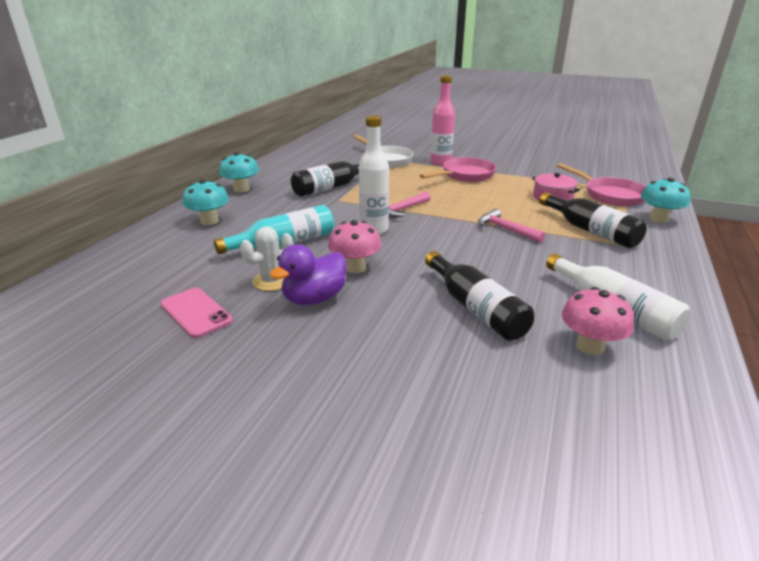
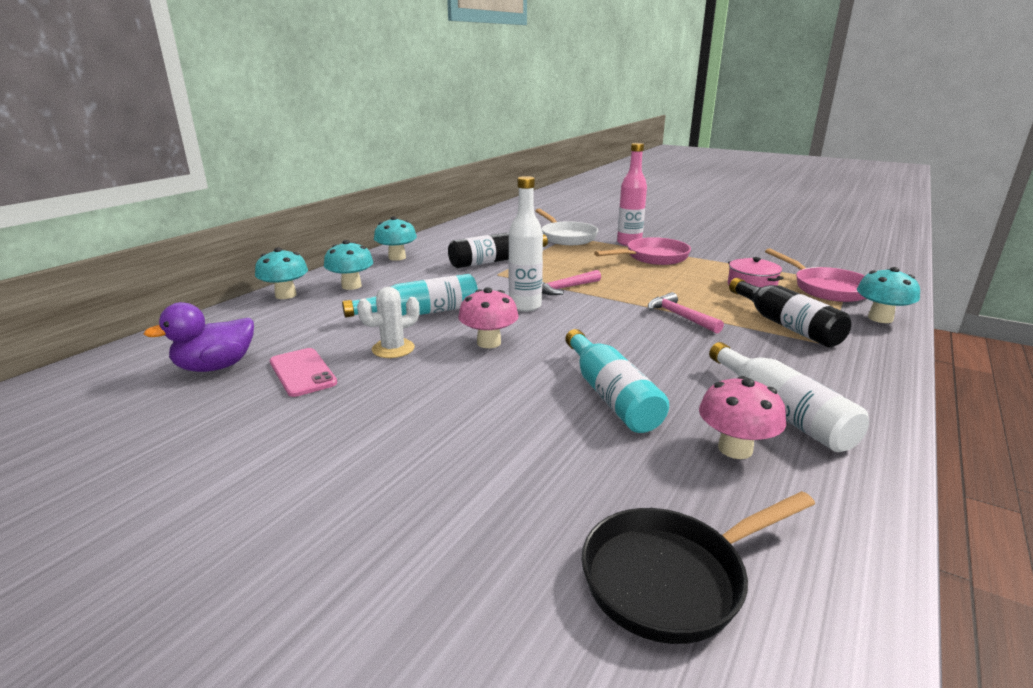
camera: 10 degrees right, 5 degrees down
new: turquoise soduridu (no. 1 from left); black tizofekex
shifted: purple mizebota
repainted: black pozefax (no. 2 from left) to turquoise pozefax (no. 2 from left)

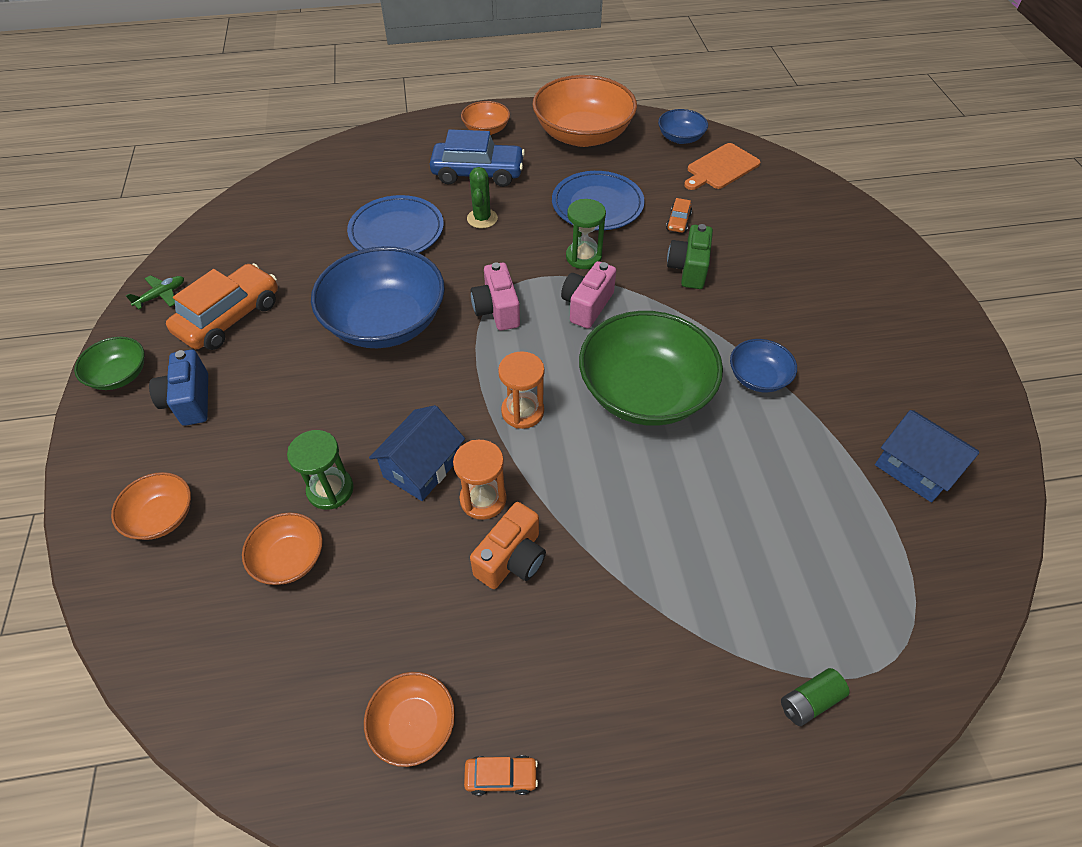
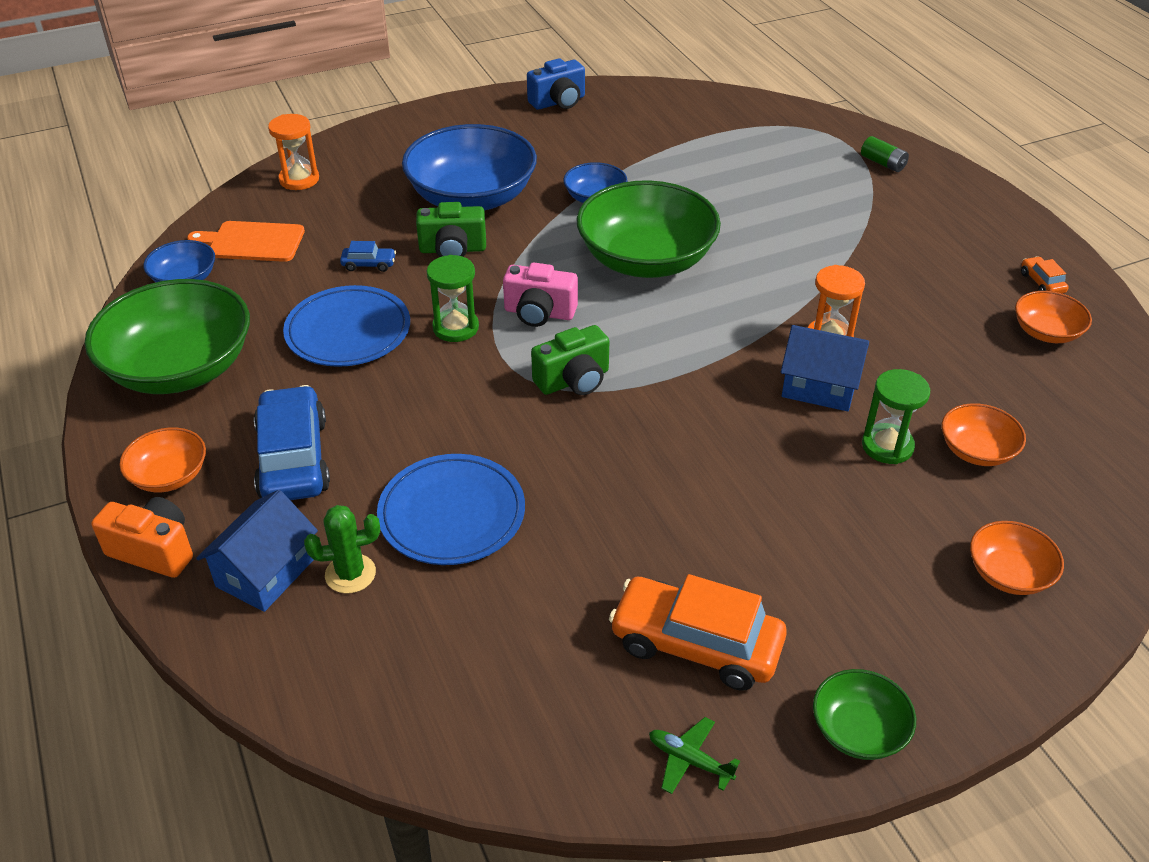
camera: 105 degrees left, 10 degrees down
shifted: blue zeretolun; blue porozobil (no. 1 from left in the first image) to blue porozobil (no. 2 from left); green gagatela; orange zeretolun; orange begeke (no. 2 from left in the first image) to orange begeke (no. 1 from left); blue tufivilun (no. 2 from left in the first image) to blue tufivilun (no. 1 from left)
repainted: pink zeretolun (no. 1 from left) to green zeretolun (no. 2 from left); orange porozobil (no. 5 from left) to green porozobil (no. 1 from left); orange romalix (no. 3 from left) to blue romalix (no. 2 from left)
rotated: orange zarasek 150 degrees clockwise

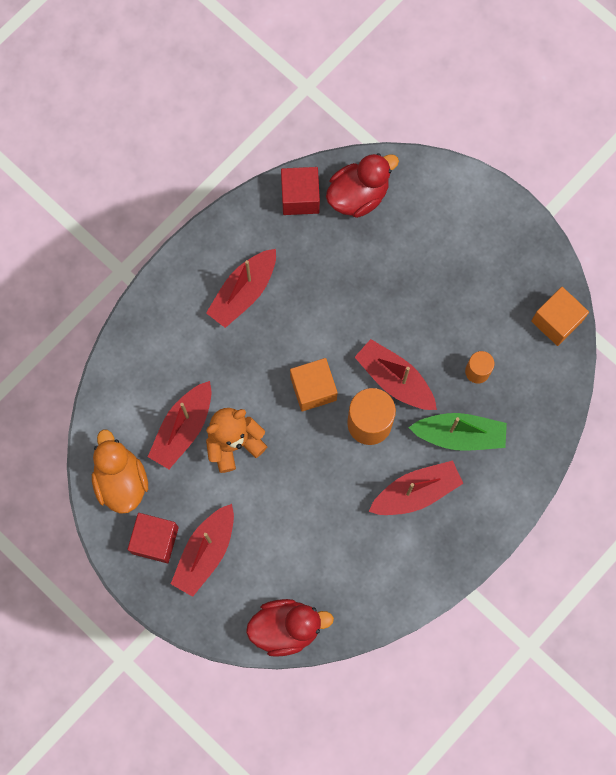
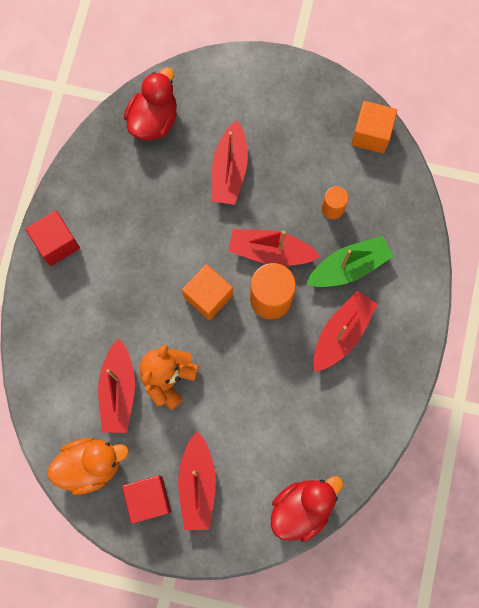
camera: 30 degrees left, 0 degrees up
shifted: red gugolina (no. 3 from left); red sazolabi (no. 2 from left in the first image) to red sazolabi (no. 1 from left)
rotated: orange mizebota 120 degrees clockwise

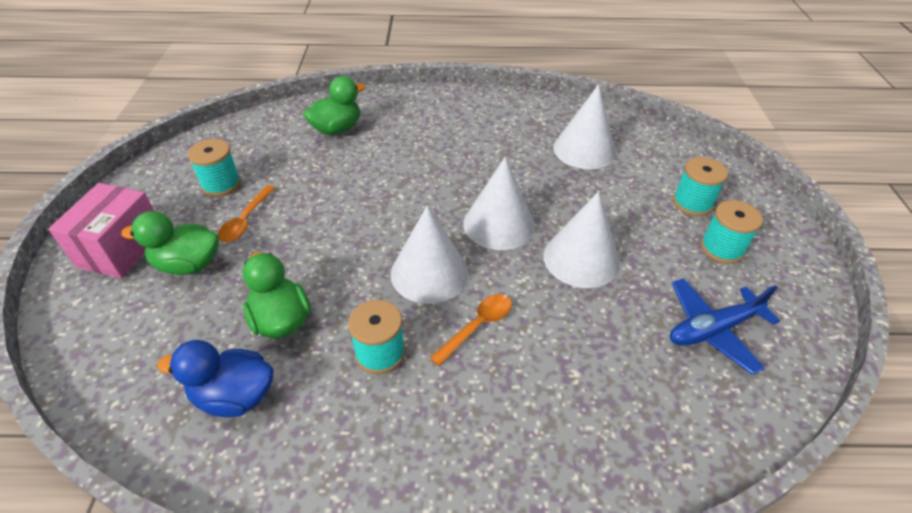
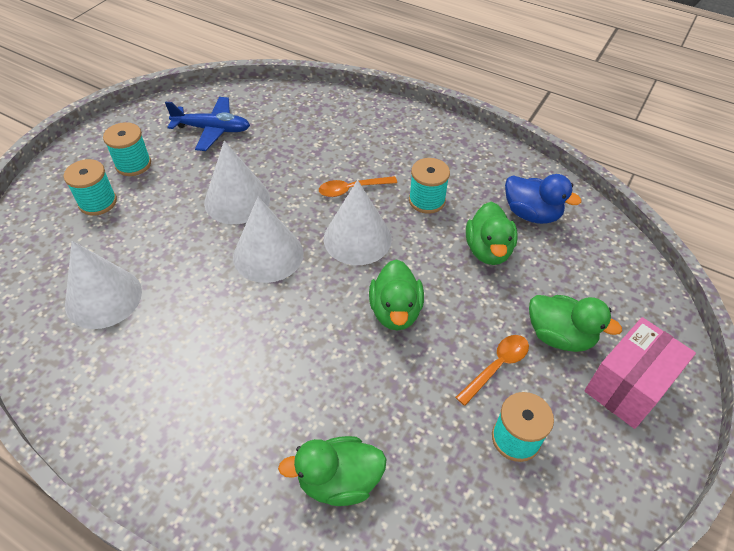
camera: 150 degrees left, 5 degrees up
new: green mizebota (no. 2 from left)

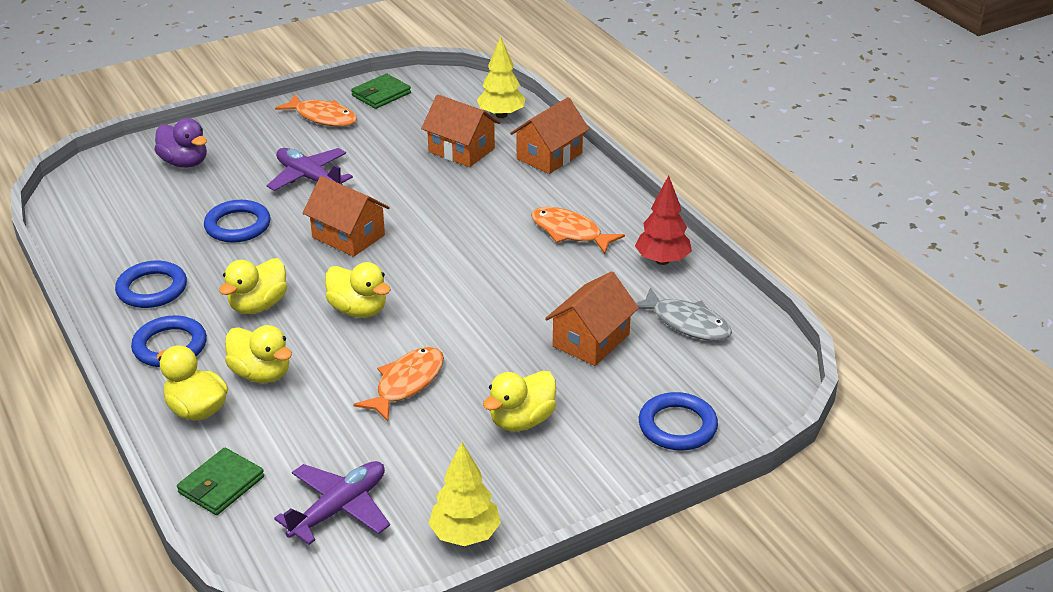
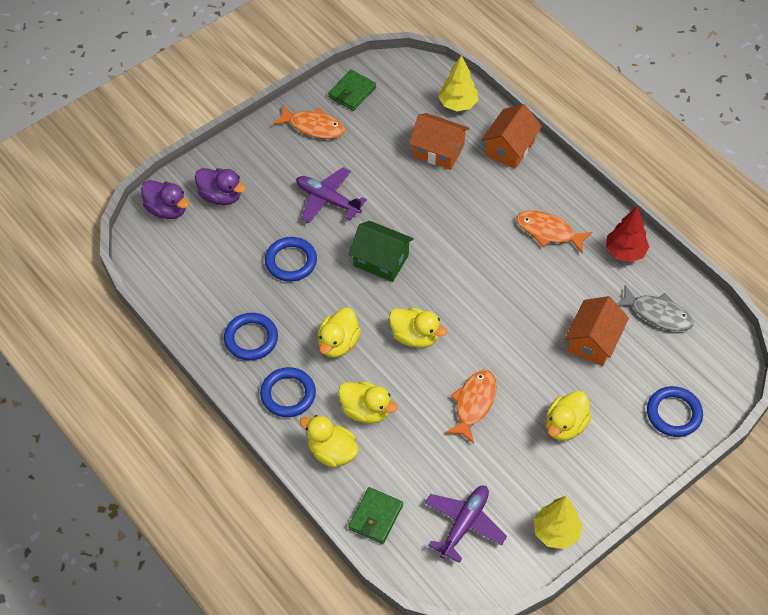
camera: 10 degrees left, 20 degrees up
new: purple mizebota (no. 1 from left)
repainted: orange tufivilun (no. 1 from left) to green tufivilun

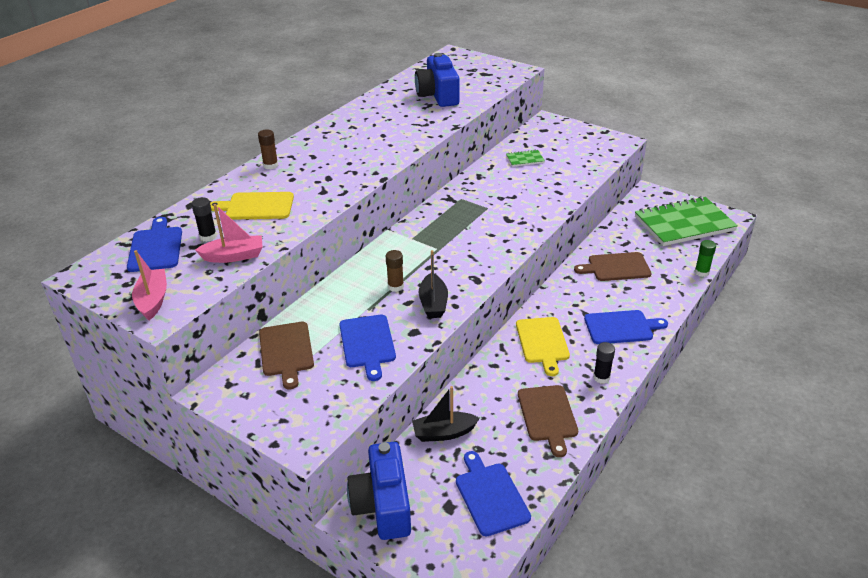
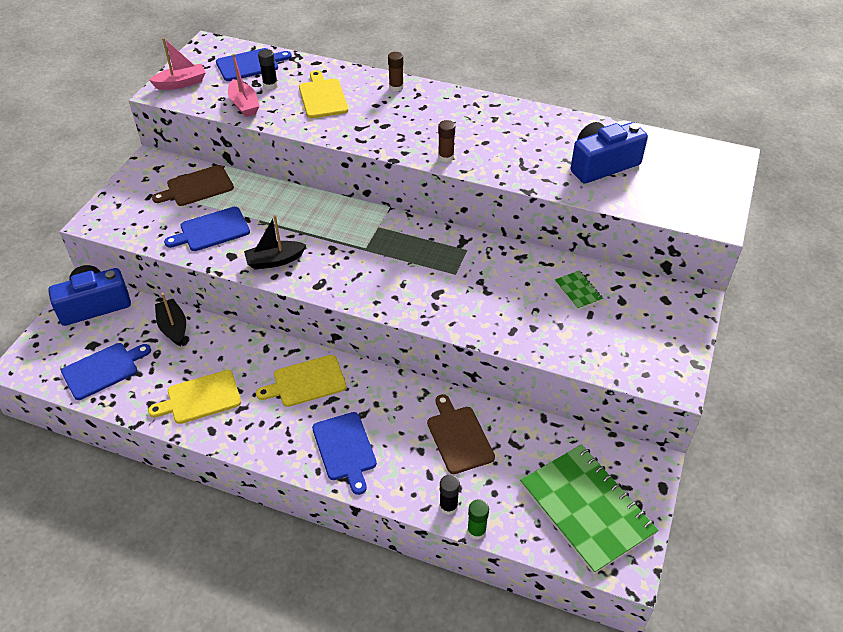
camera: 75 degrees right, 10 degrees up
shifted: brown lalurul (no. 2 from left); black lalurul (no. 2 from left)
repainted: brown zarasek (no. 2 from left) to yellow zarasek (no. 1 from left)

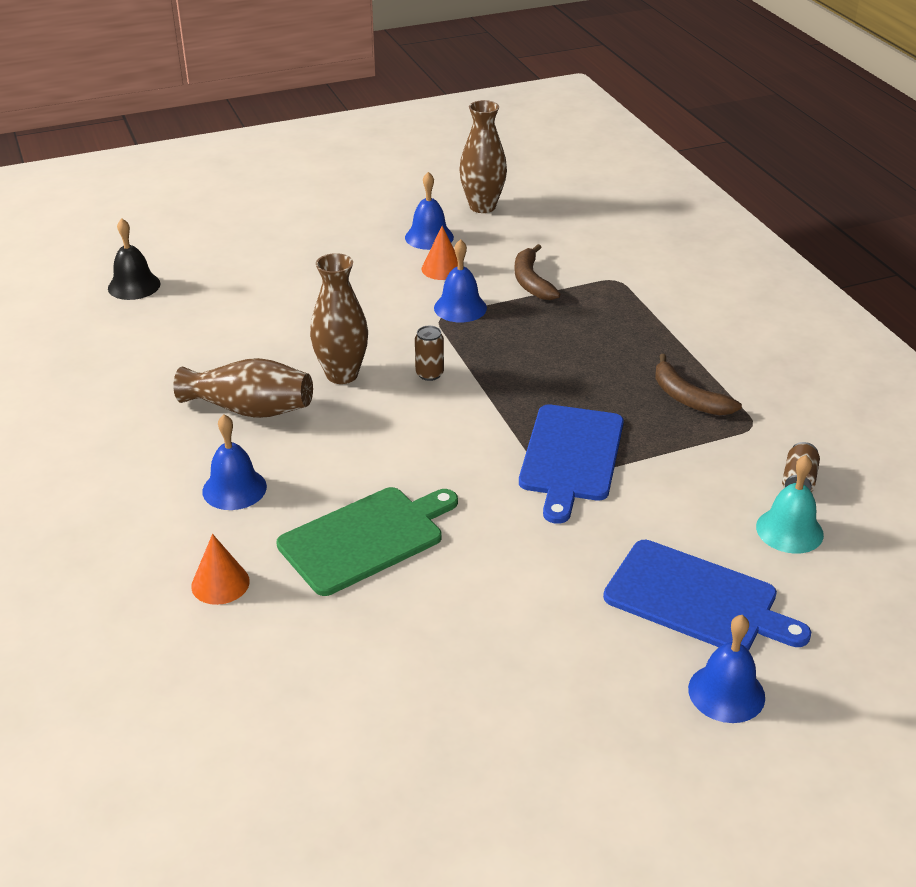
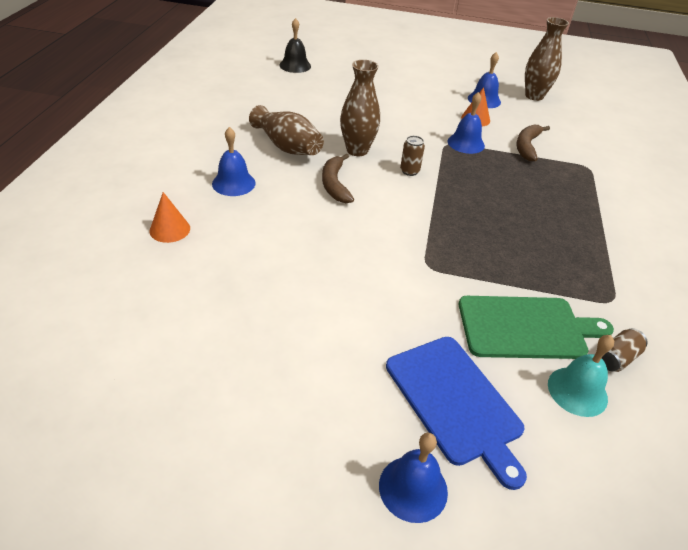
camera: 30 degrees right, 5 degrees up
gone: blue zarasek (no. 1 from left)
shifted: green zarasek; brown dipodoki (no. 2 from left in the first image) to brown dipodoki (no. 1 from left)

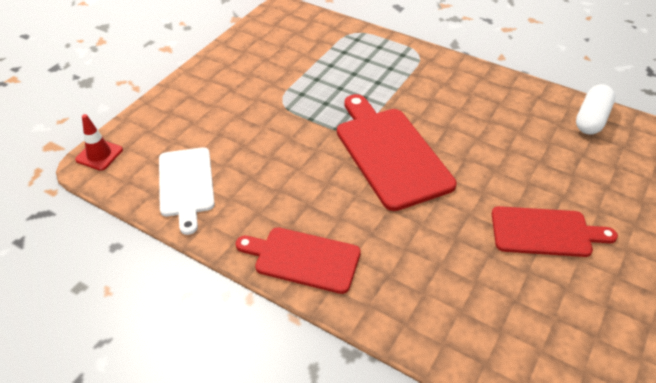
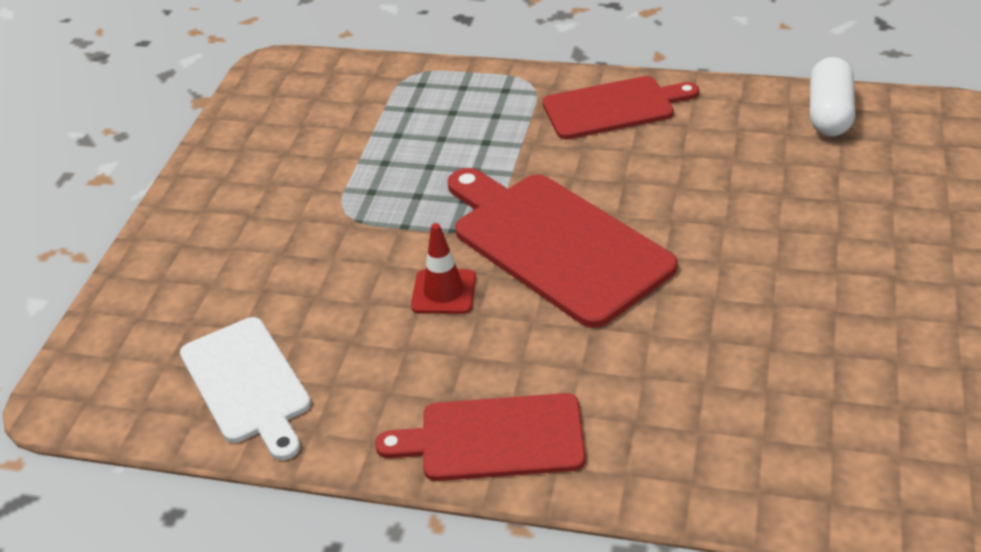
camera: 15 degrees left, 5 degrees down
shifted: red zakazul; red zarasek (no. 3 from left)

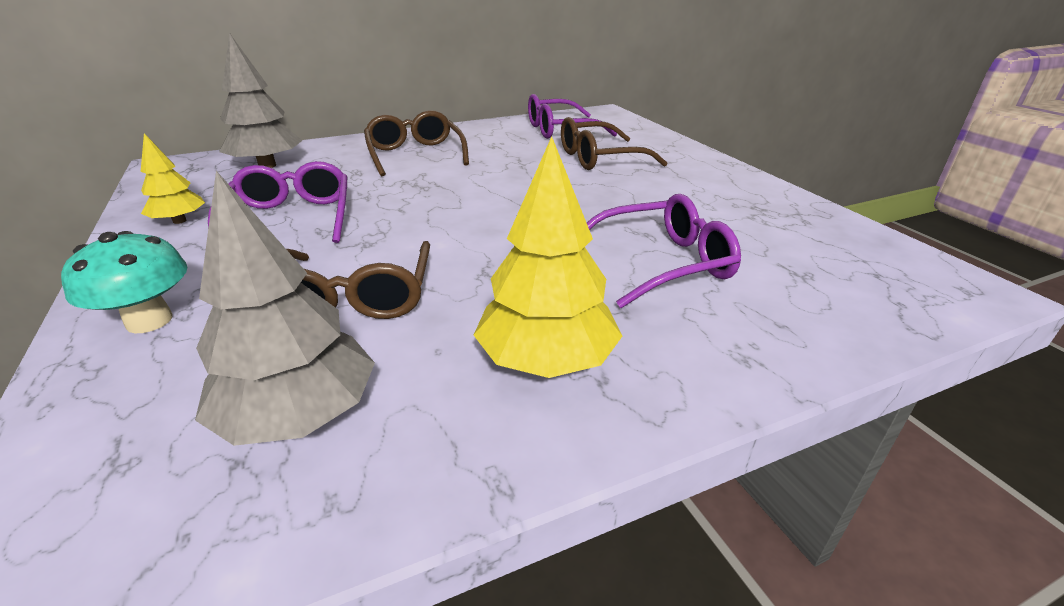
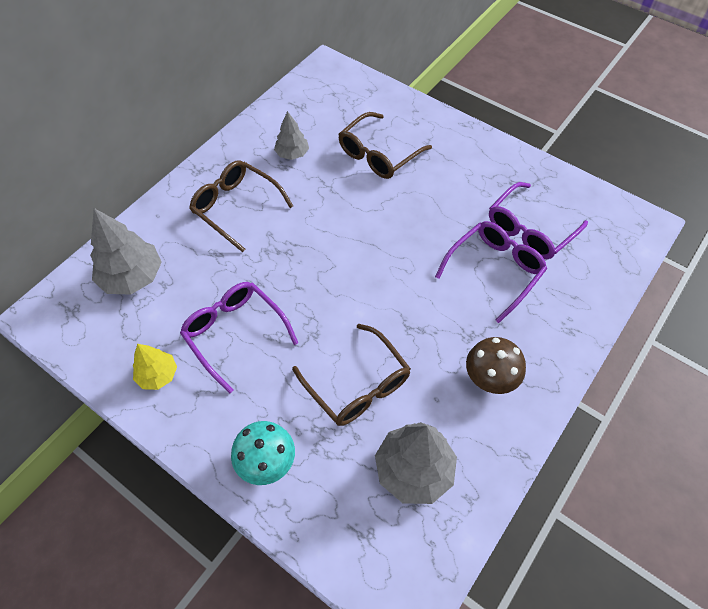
camera: 30 degrees left, 25 degrees up
new: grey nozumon (no. 2 from left)
shifted: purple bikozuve (no. 2 from left in the first image) to purple bikozuve (no. 3 from left)
swapped: yellow nozumon (no. 2 from left) to brown soduridu

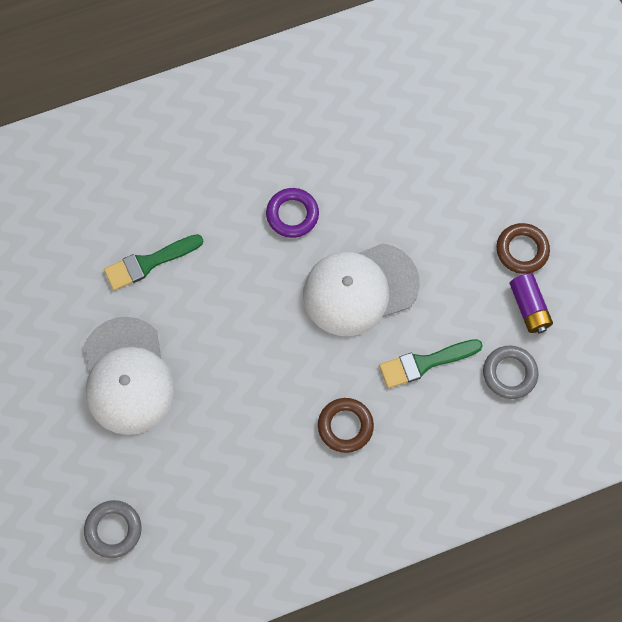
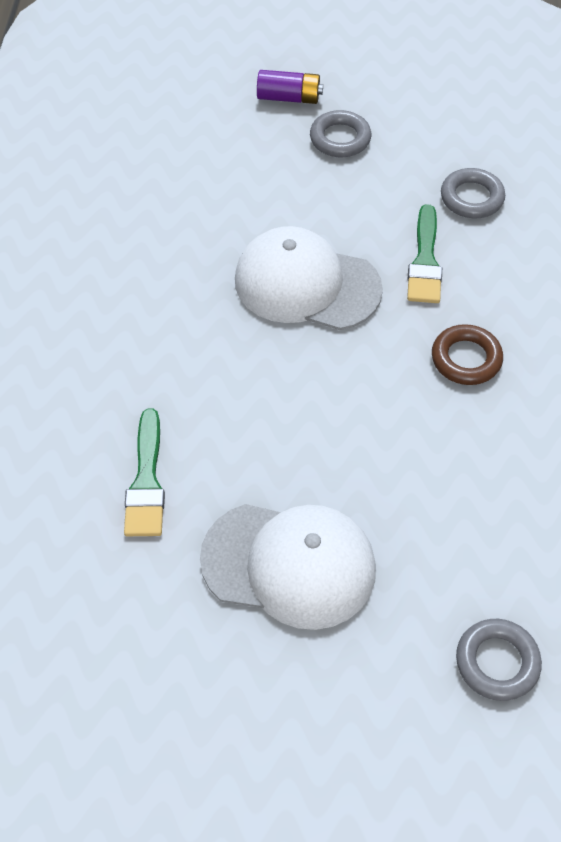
camera: 65 degrees left, 15 degrees down
gone: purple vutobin
shifted: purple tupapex
repainted: brown vutobin (no. 2 from left) to grey vutobin (no. 1 from left)
rotated: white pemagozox (no. 2 from left) 105 degrees clockwise

